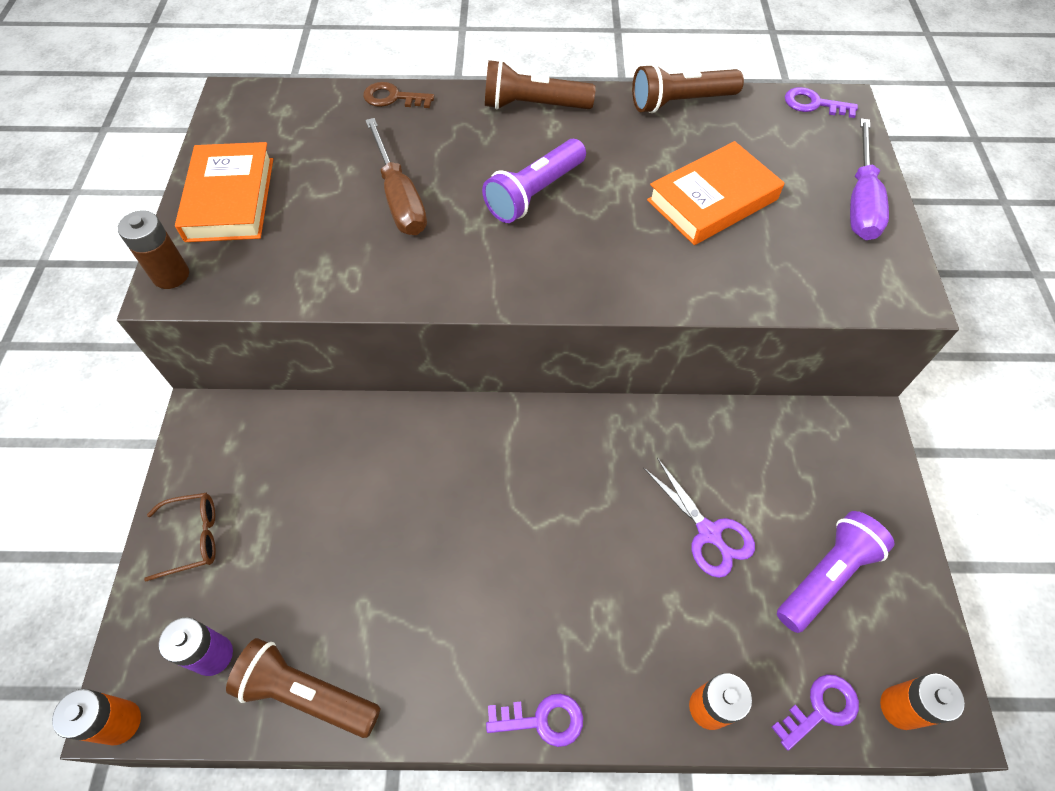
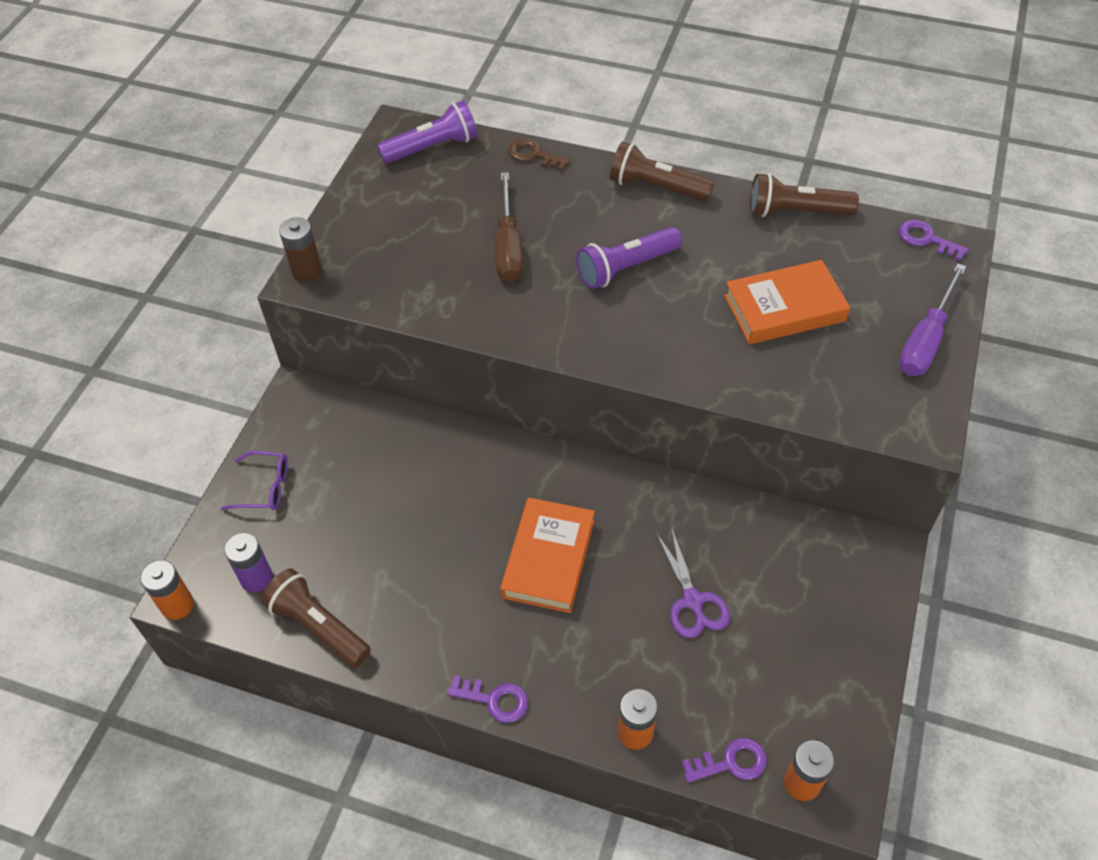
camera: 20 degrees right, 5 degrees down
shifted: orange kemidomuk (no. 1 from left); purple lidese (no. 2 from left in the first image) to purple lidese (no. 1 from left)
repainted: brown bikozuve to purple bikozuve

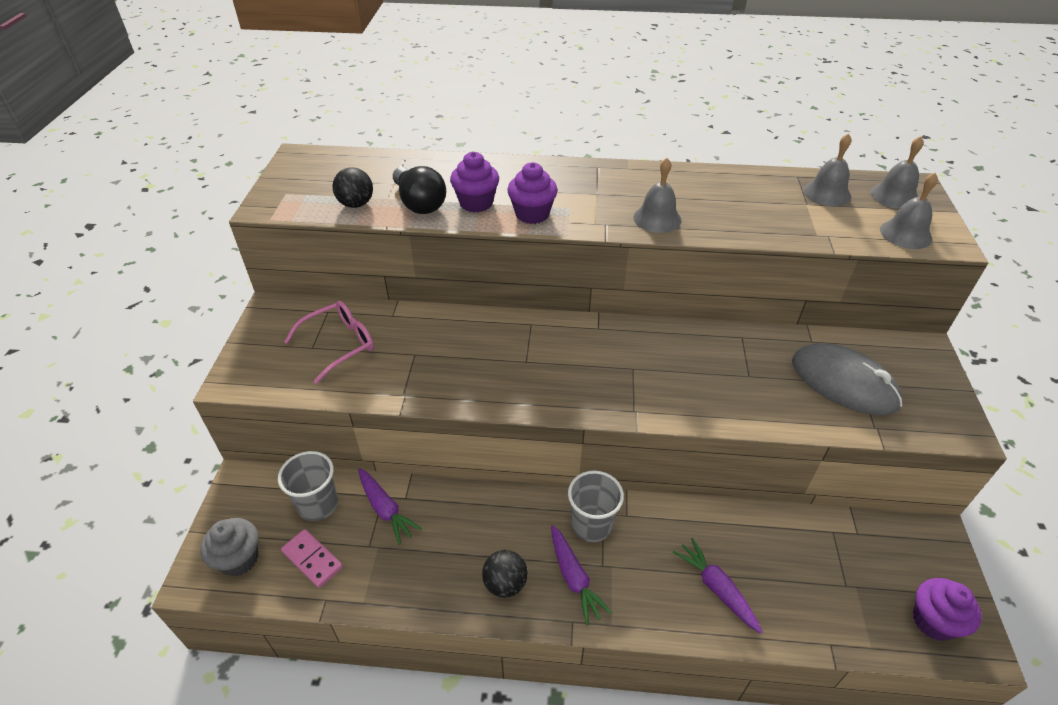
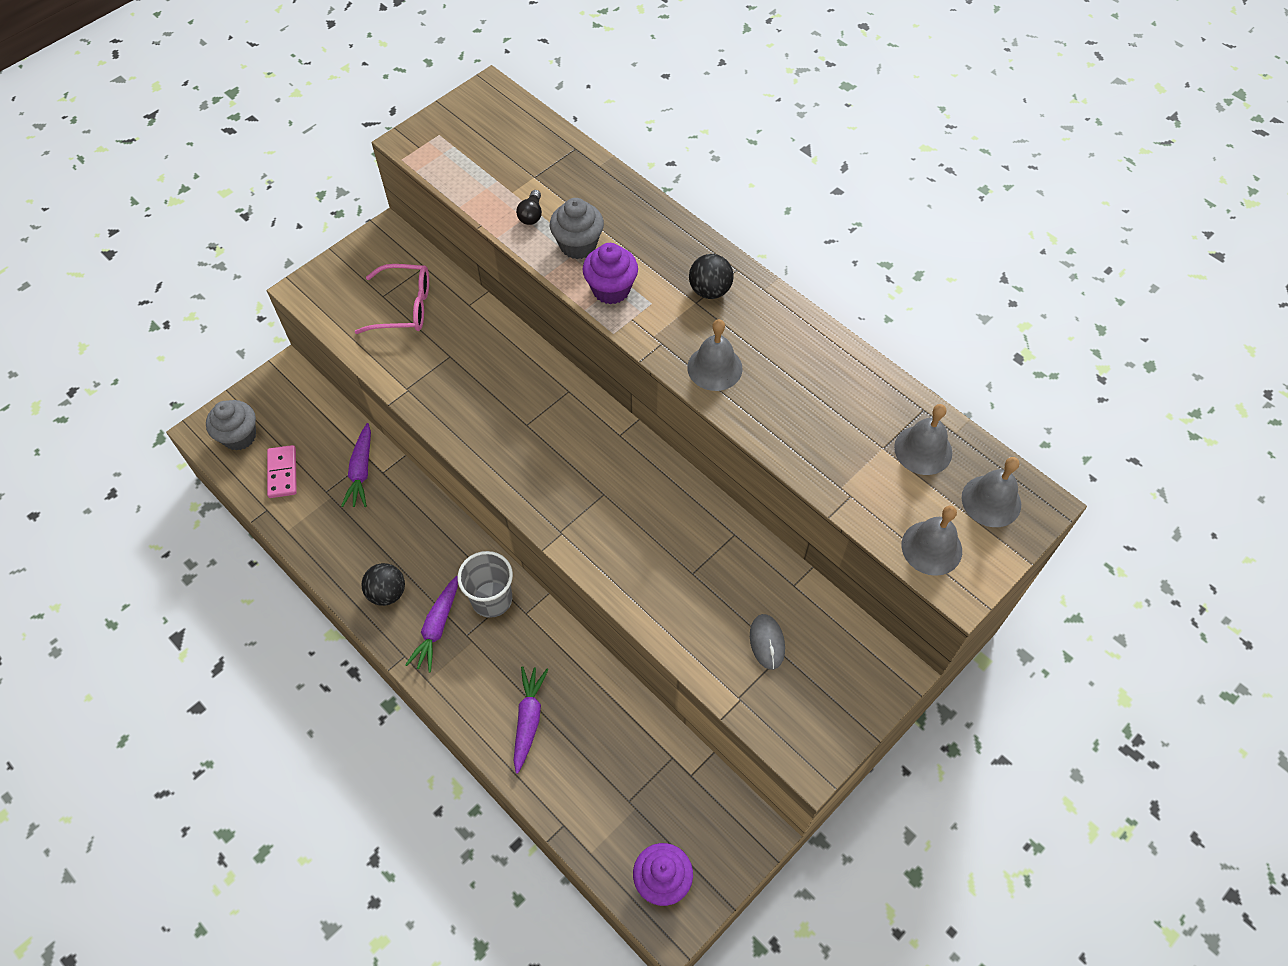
camera: 40 degrees right, 15 degrees up
gone: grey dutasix (no. 1 from left)
shifted: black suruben (no. 1 from left in the first image) to black suruben (no. 2 from left)
repainted: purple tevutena (no. 1 from left) to grey tevutena (no. 2 from left)
scaled: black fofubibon x0.50; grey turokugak x0.47

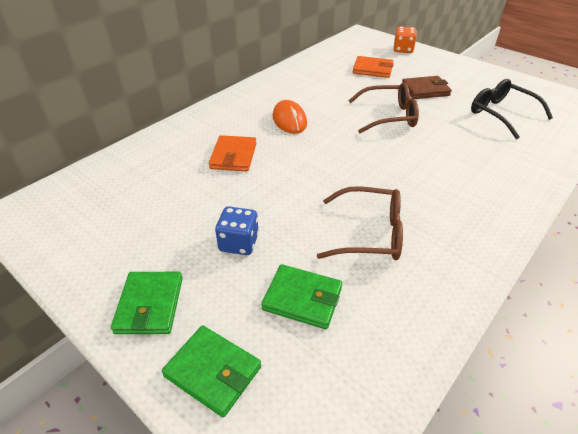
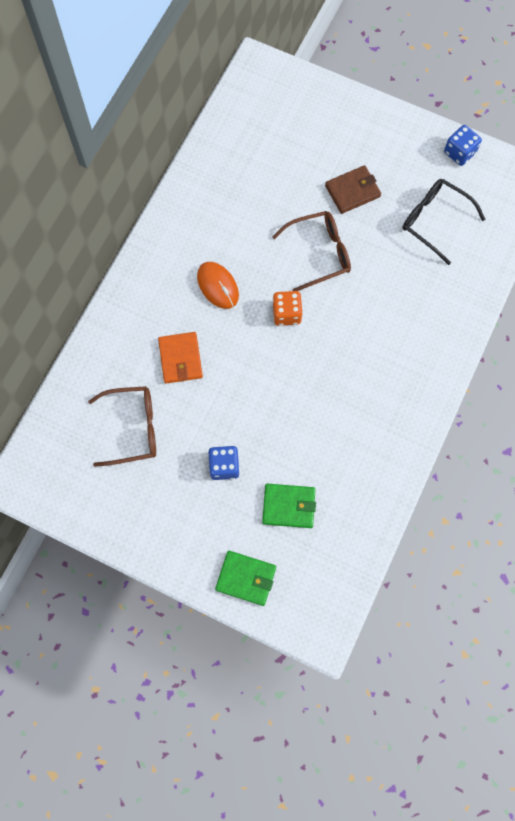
camera: 15 degrees left, 30 degrees up
gone: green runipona (no. 1 from left); orange runipona (no. 2 from left)
new: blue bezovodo (no. 2 from left)
shifted: brown bikozuve (no. 1 from left); orange bezovodo

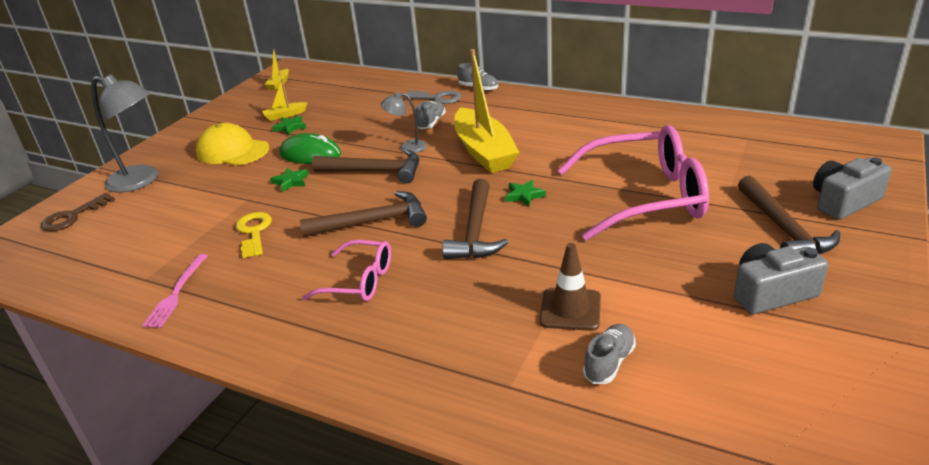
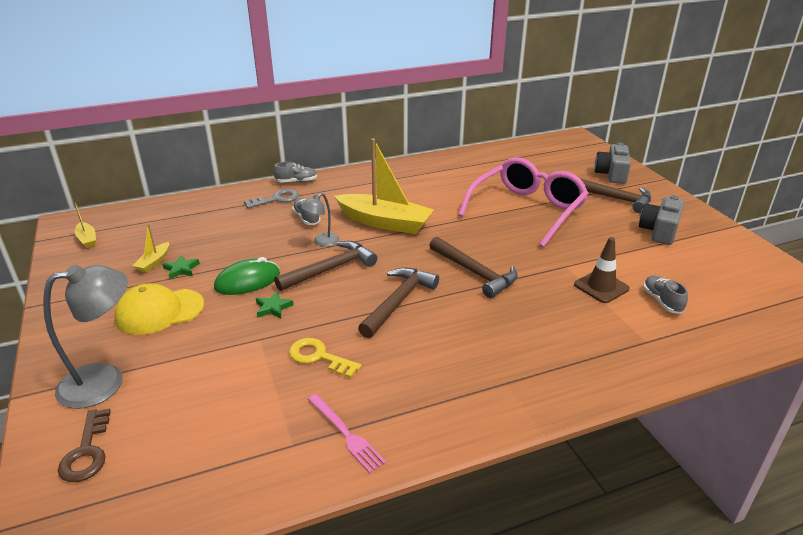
camera: 50 degrees left, 0 degrees up
gone: pink bikozuve (no. 1 from left); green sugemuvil (no. 3 from left)

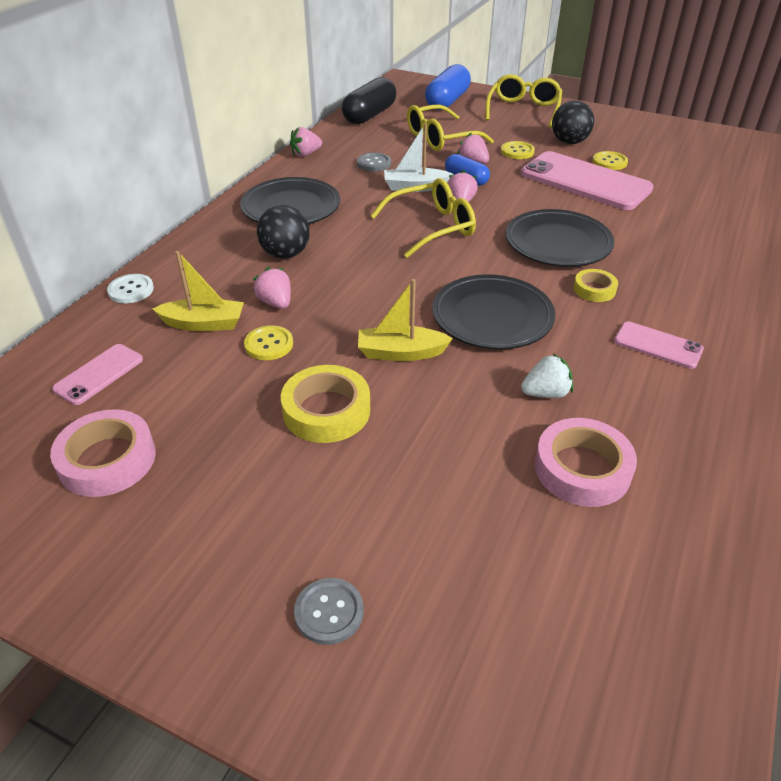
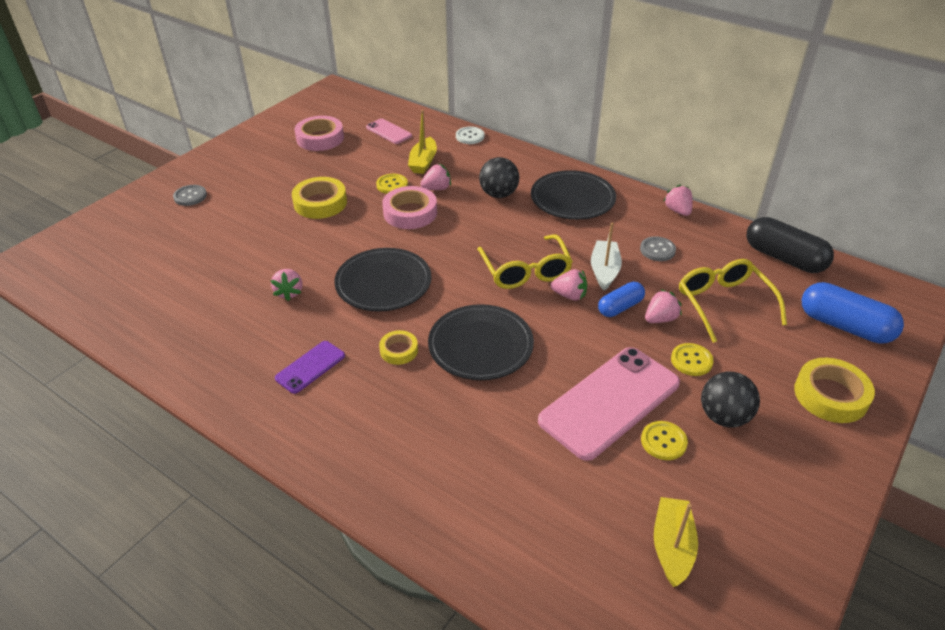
camera: 100 degrees right, 0 degrees up
shifted: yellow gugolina (no. 2 from left); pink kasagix (no. 2 from left)
swapped: yellow bikozuve (no. 3 from left) to yellow kasagix (no. 3 from left)
repainted: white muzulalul to pink muzulalul (no. 1 from left); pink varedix (no. 3 from left) to purple varedix

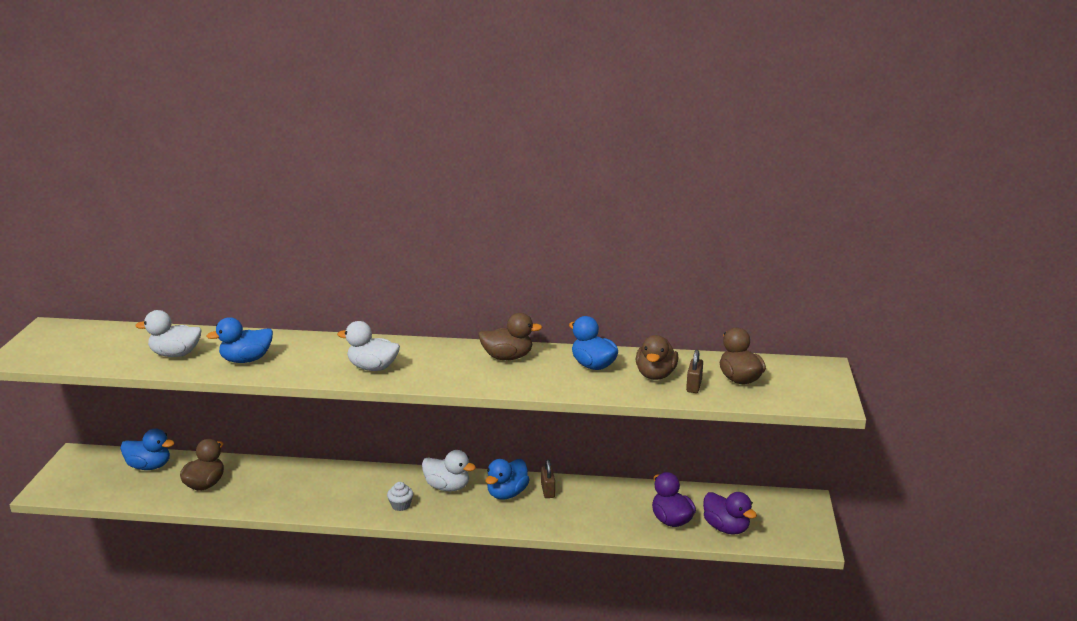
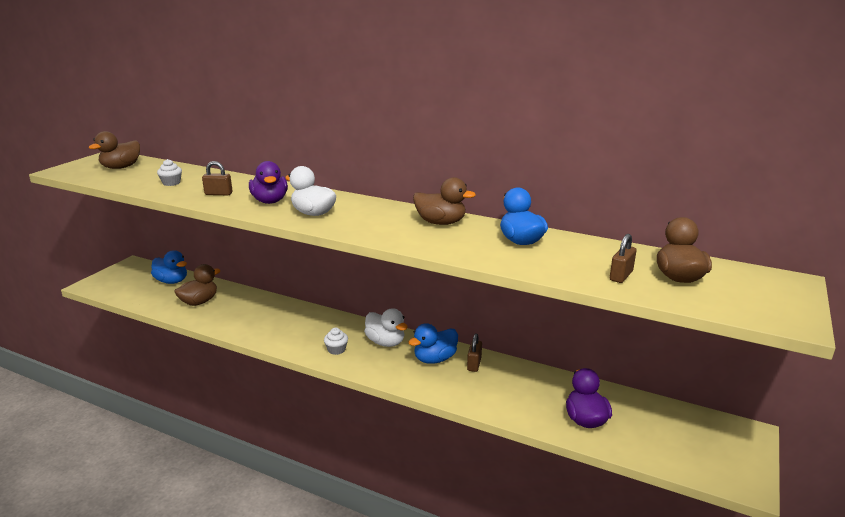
camera: 20 degrees right, 0 degrees up
shifted: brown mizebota (no. 3 from left in the first image) to brown mizebota (no. 1 from left); purple mizebota (no. 2 from left in the first image) to purple mizebota (no. 1 from left)
swapped: white mizebota (no. 1 from left) to white tevutena (no. 1 from left); blue mizebota (no. 2 from left) to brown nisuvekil (no. 1 from left)

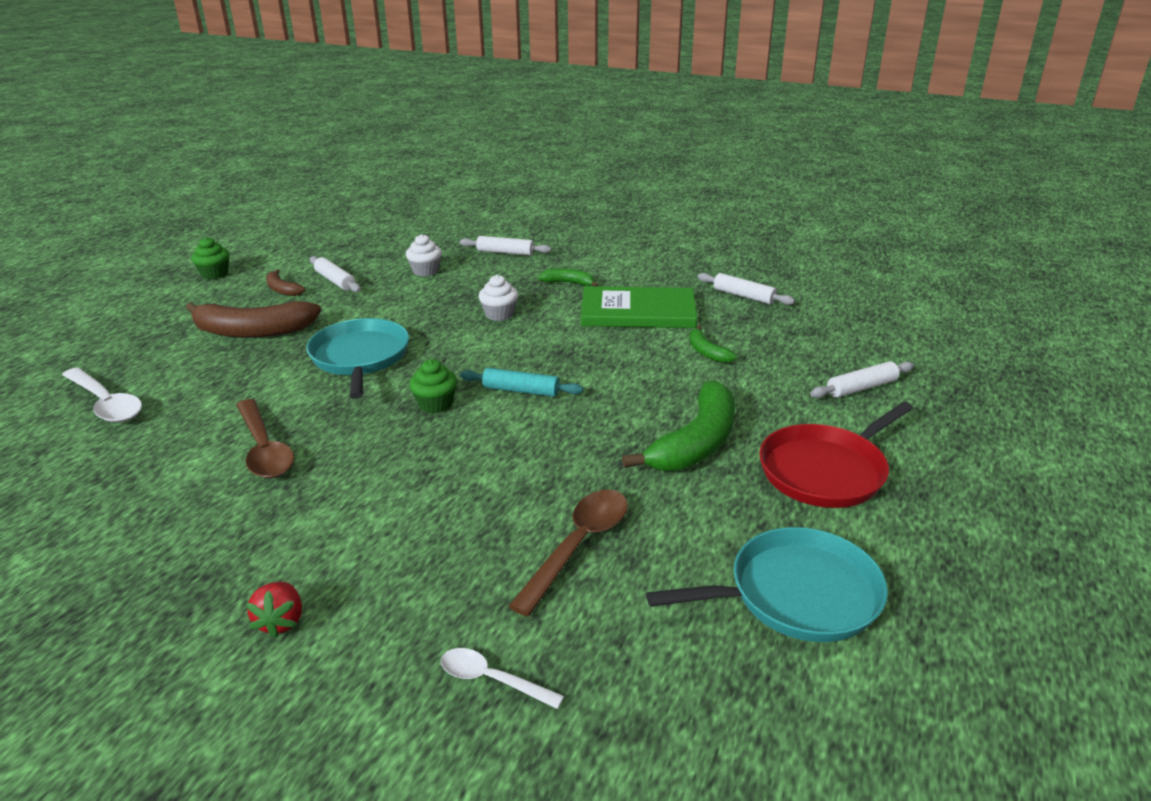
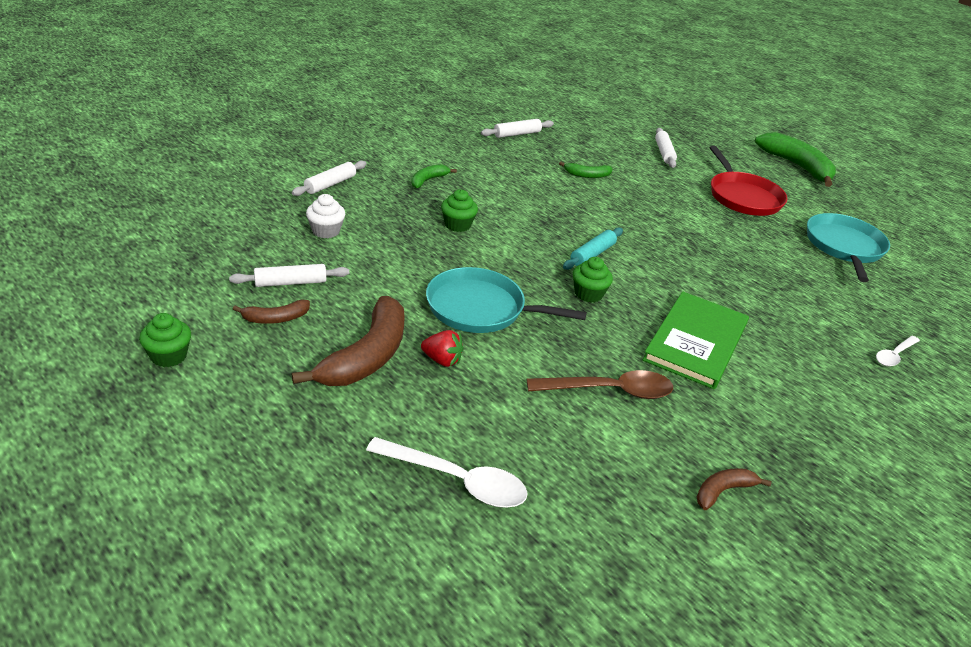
camera: 70 degrees left, 5 degrees up
gone: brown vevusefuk (no. 2 from left)
new: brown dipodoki (no. 3 from left)
shifted: red muzulalul; green kemidomuk; green dipodoki (no. 2 from left in the first image) to green dipodoki (no. 3 from left)
repainted: white tevutena (no. 2 from left) to green tevutena (no. 2 from left)
rotated: white vevusefuk (no. 1 from left) 45 degrees clockwise

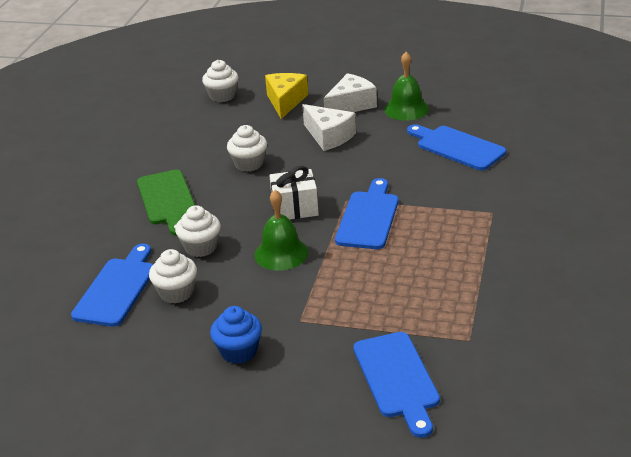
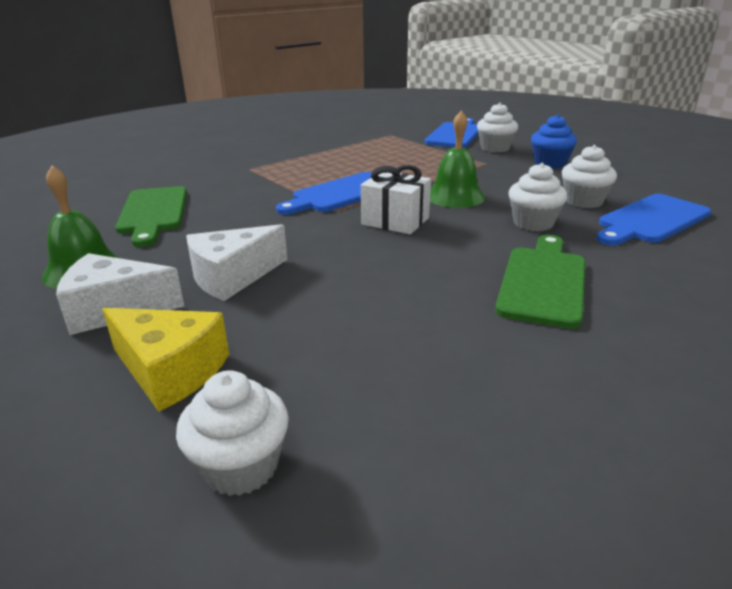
camera: 145 degrees left, 5 degrees down
shifted: white tevutena (no. 4 from left in the first image) to white tevutena (no. 2 from left)
repainted: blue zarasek (no. 4 from left) to green zarasek (no. 1 from left)
rotated: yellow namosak 105 degrees counterclockwise; white namosak (no. 1 from left in the first image) 120 degrees counterclockwise

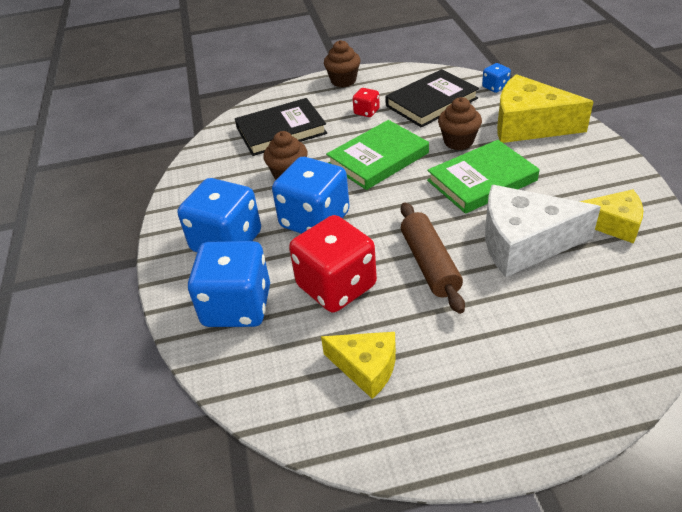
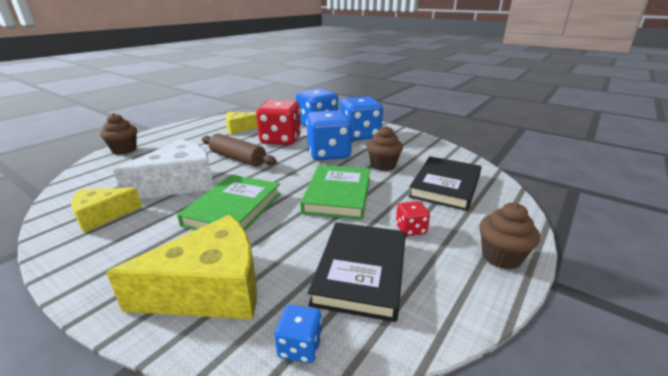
camera: 135 degrees right, 15 degrees down
shifted: brown tevutena (no. 3 from left in the first image) to brown tevutena (no. 1 from left)

